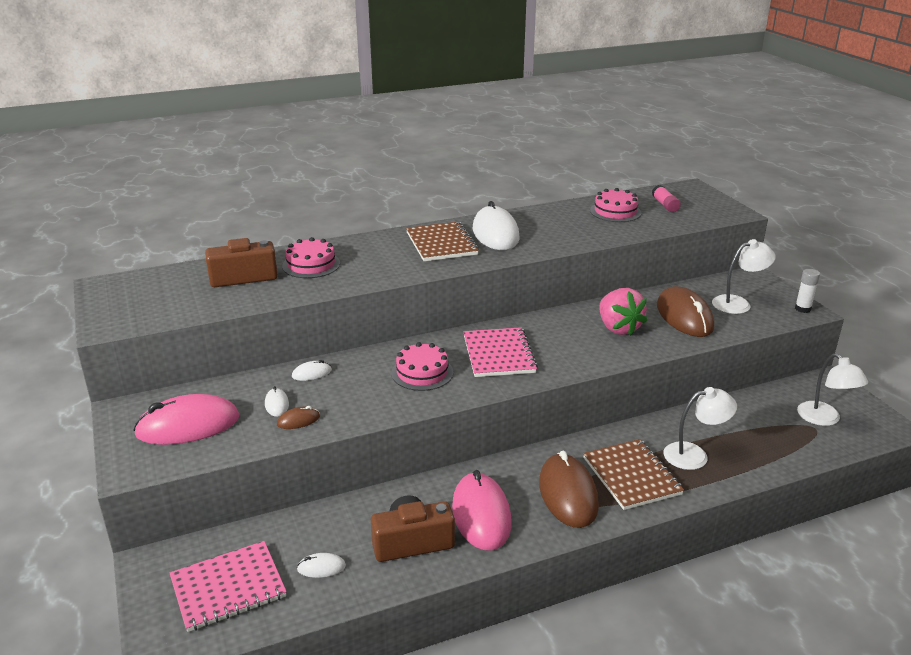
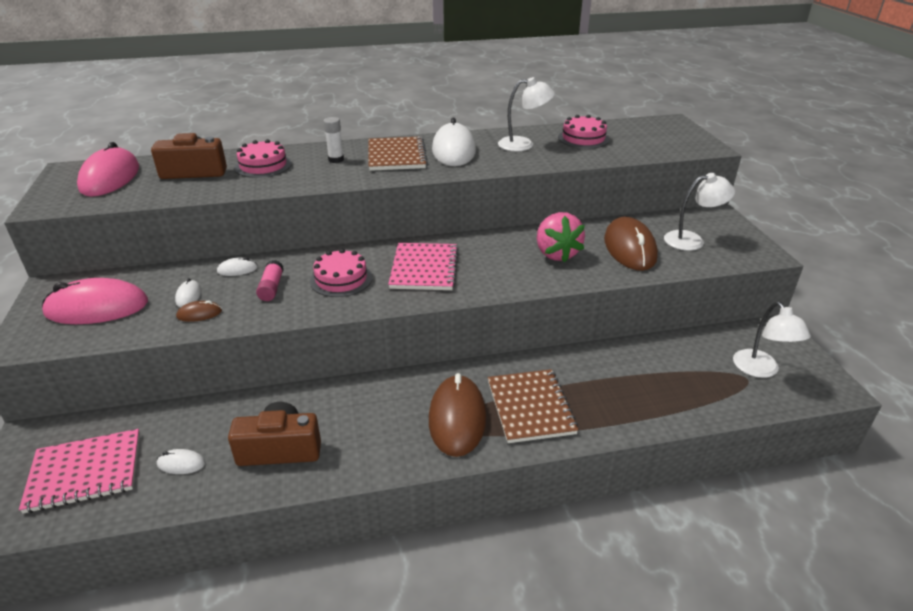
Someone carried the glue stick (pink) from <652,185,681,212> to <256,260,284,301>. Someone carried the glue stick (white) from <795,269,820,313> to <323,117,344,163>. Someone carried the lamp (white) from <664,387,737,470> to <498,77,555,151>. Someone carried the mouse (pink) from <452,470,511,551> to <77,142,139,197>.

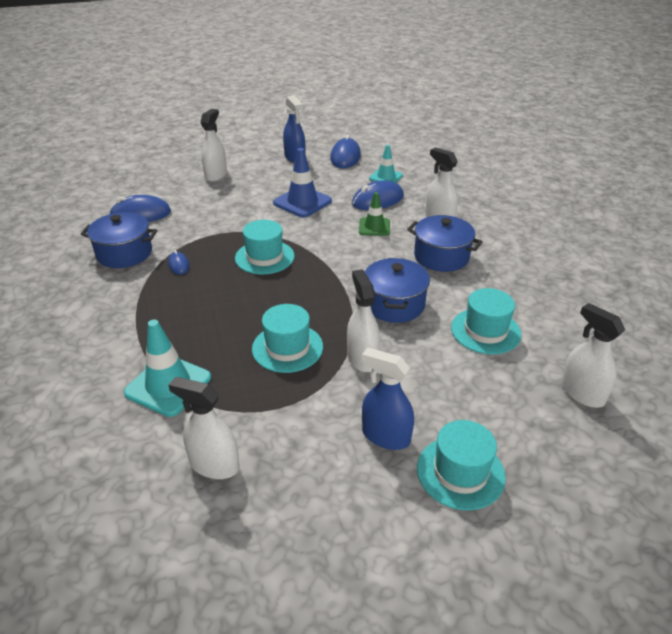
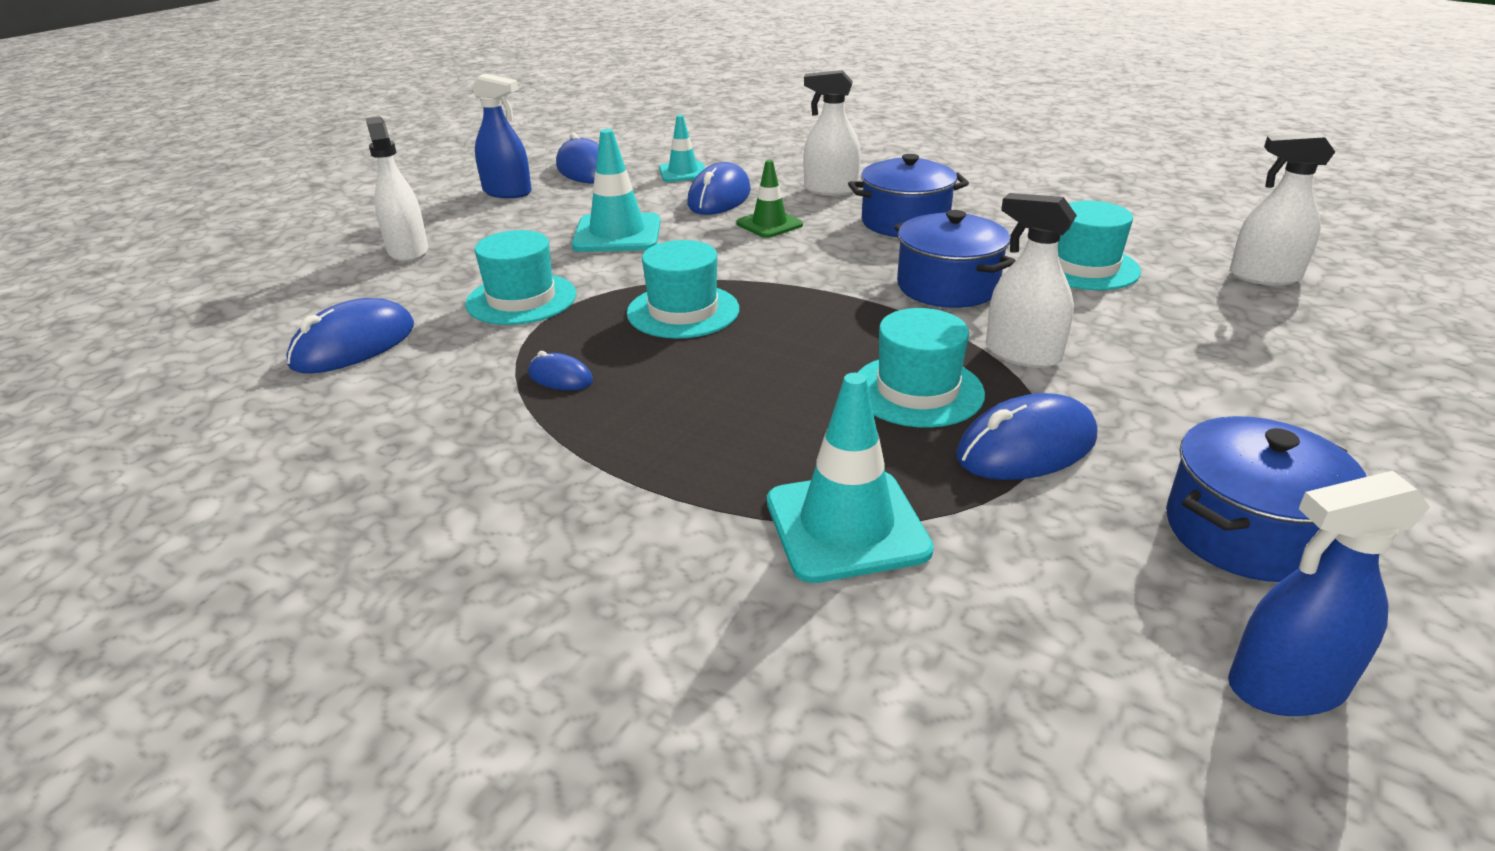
Someone repainted the traffic cone (blue) at <273,148,332,217>, which became the traffic cone (turquoise) at <572,129,661,252>. Someone carried the pot (blue) from <81,212,158,268> to <1166,416,1367,582>. Someone carried the spray bottle (blue) from <362,347,414,450> to <1228,471,1430,716>. Someone took away the spray bottle (white) at <168,377,239,479>. Someone carried the hat (turquoise) from <417,420,506,511> to <465,230,577,325>. Someone put down the mouse (blue) at <956,393,1097,480>.

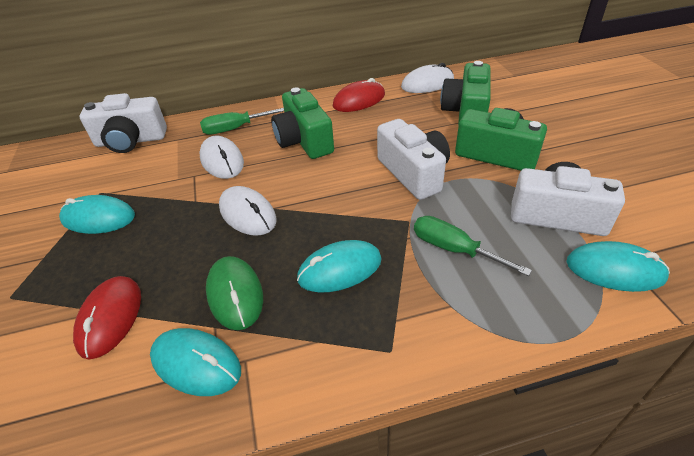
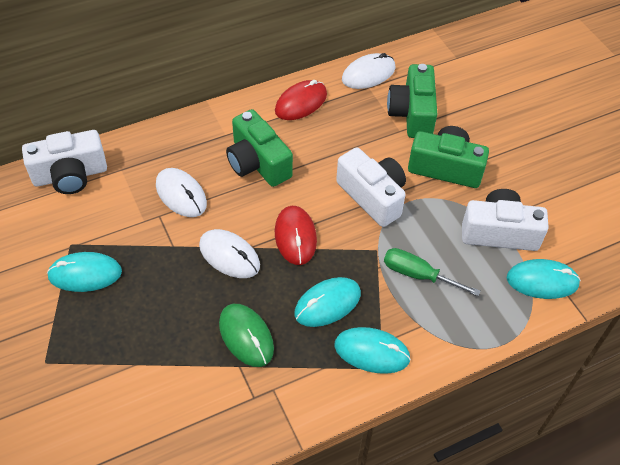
Someone took away the screwdriver (green) at <200,108,284,135>. Someone carried the mouse (red) from <73,276,141,359> to <275,206,317,265>. Someone carried the mouse (turquoise) from <150,328,241,396> to <334,327,411,374>.

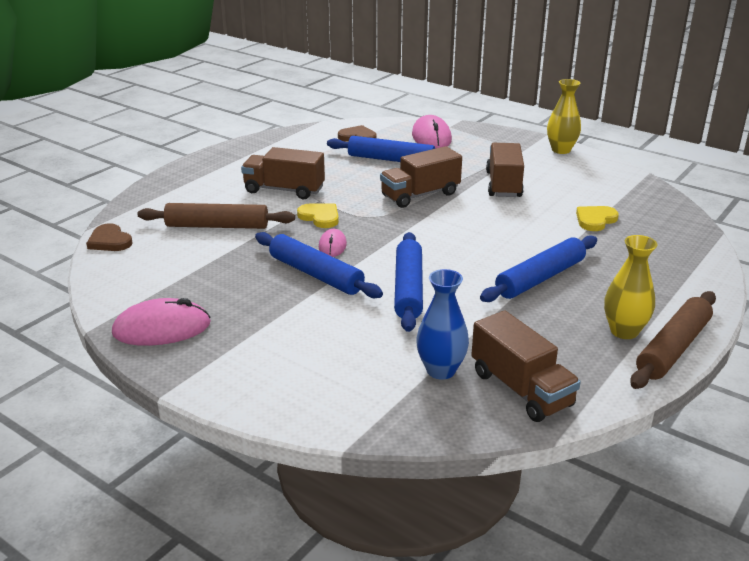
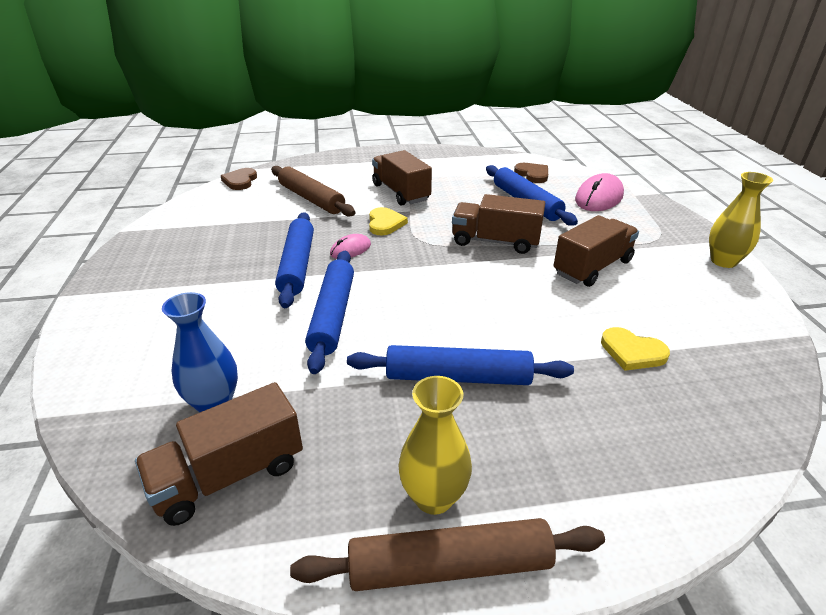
Someone rotated the heart (yellow) at <576,206,619,231> by 150 degrees counterclockwise. Someone rotated the rolling pin (blue) at <394,232,423,332> by 45 degrees counterclockwise. Someone took away the mouse (pink) at <112,298,211,346>. Someone rotated the truck (brown) at <471,310,581,422> by 45 degrees clockwise.

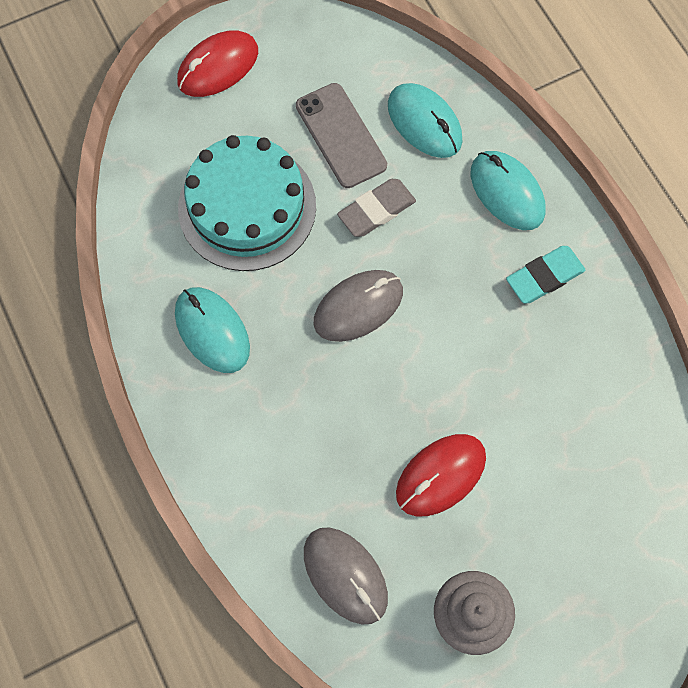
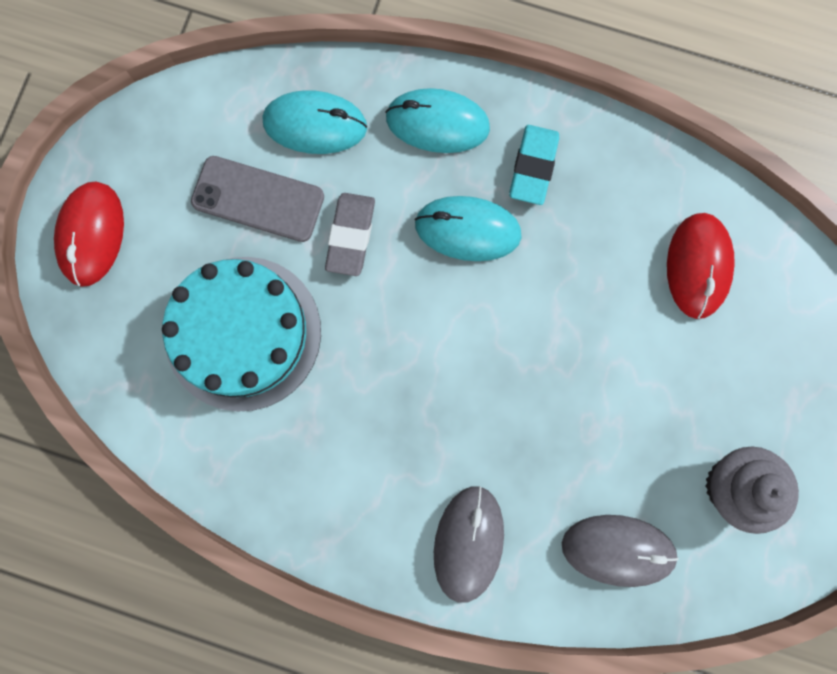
Someone carried the mouse (grey) from <314,270,403,342> to <434,486,504,603>. Someone carried the mouse (turquoise) from <175,287,250,373> to <415,196,522,261>. Someone carried the mouse (red) from <396,434,486,517> to <667,213,735,319>.

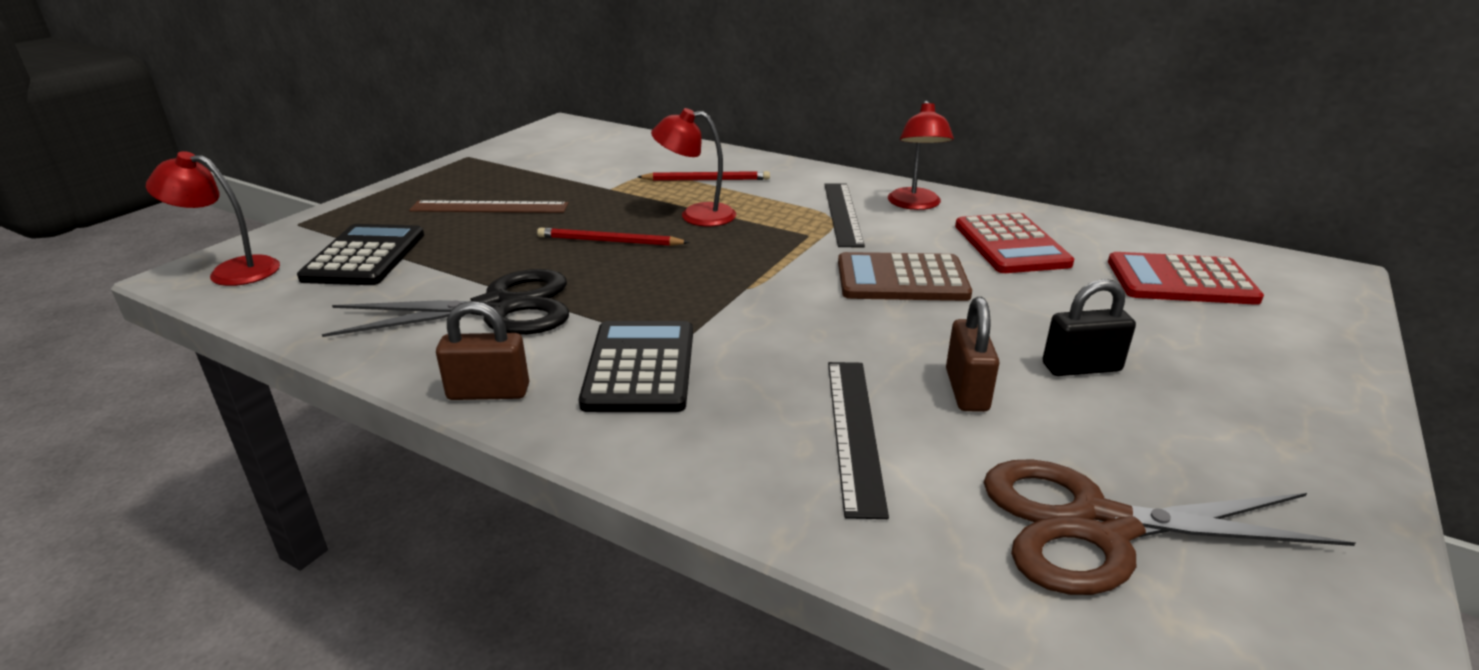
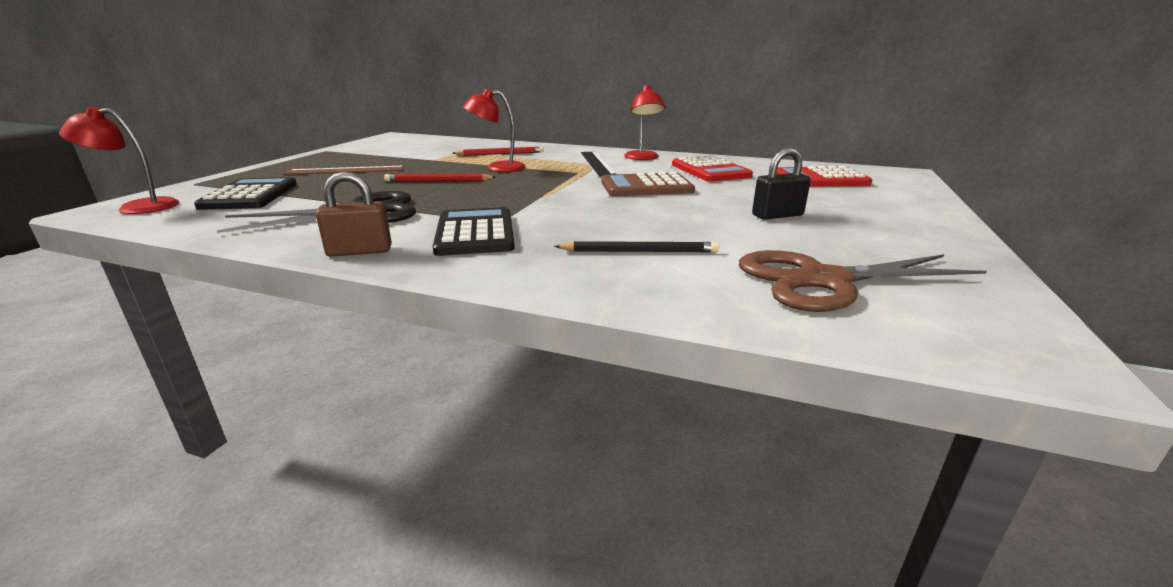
Someone took away the padlock (brown) at <946,297,999,412>. Someone swapped the ruler (black) at <828,362,889,519> for the pencil (black) at <554,241,719,253>.

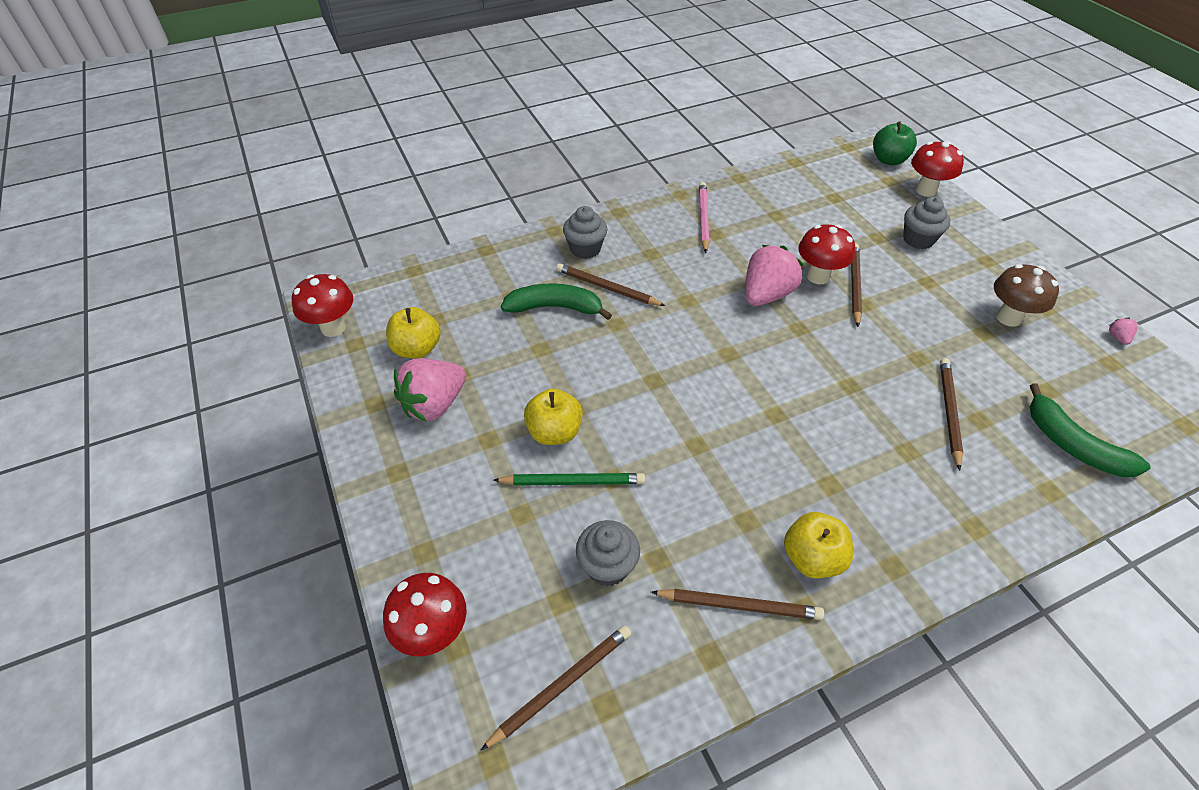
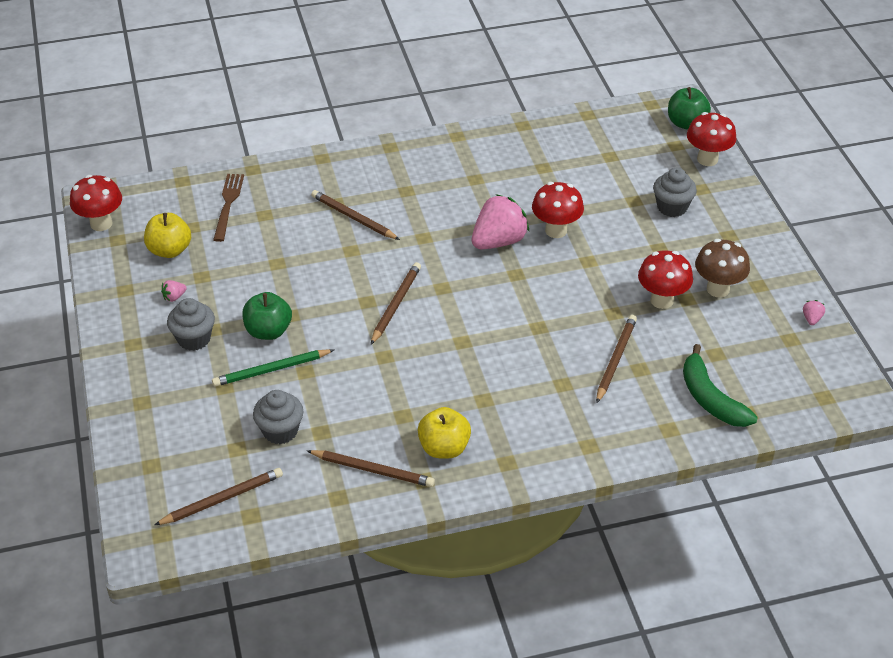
Someone took away the pencil (pink) at <699,182,709,253>. Someone carried the cupcake (grey) from <563,206,607,259> to <167,298,215,351>. Someone carried the pencil (brown) from <851,243,862,327> to <371,262,421,344>. Someone took away the banana (green) at <501,283,612,320>. Someone scaled the strawberry (pink) at <394,358,466,422> by 0.40. Someone repainted the apple (yellow) at <524,388,583,445>, which became the apple (green) at <242,292,292,340>. Someone rotated the pencil (green) at <493,473,645,486> by 150 degrees clockwise. Someone carried the mushroom (red) from <383,573,467,656> to <638,251,693,309>. Someone put down the fork (brown) at <213,174,244,242>.

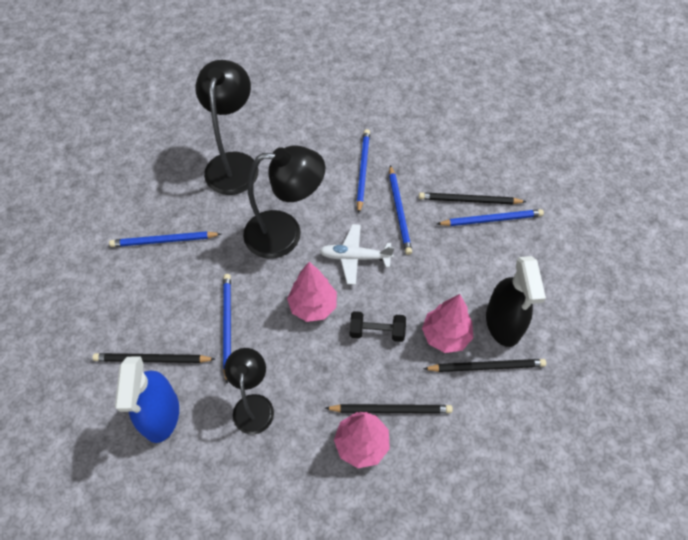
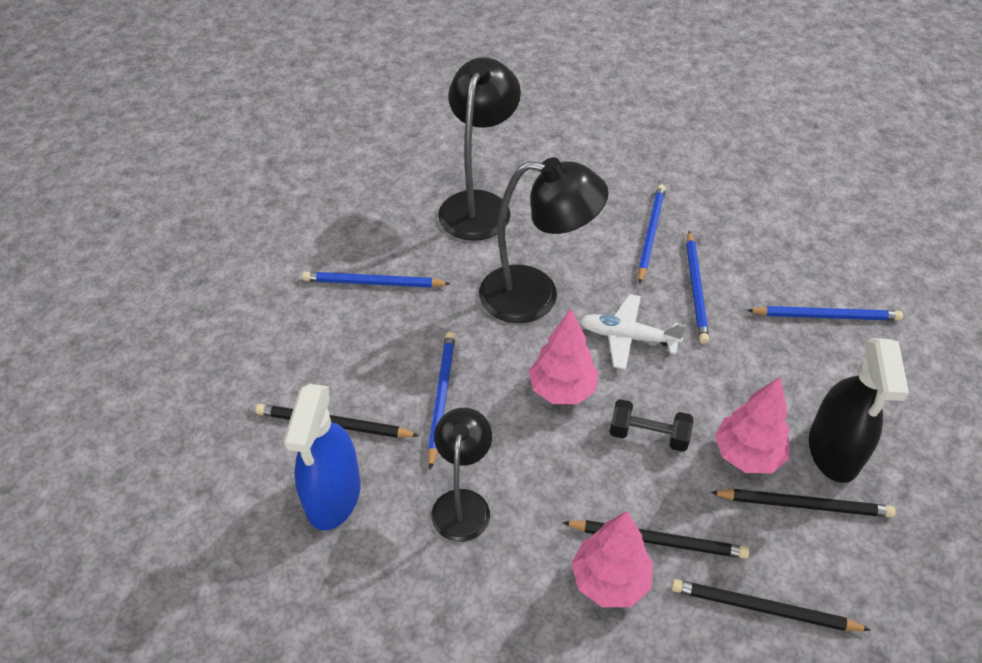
Someone carried the pencil (black) from <419,192,526,205> to <671,579,870,631>.

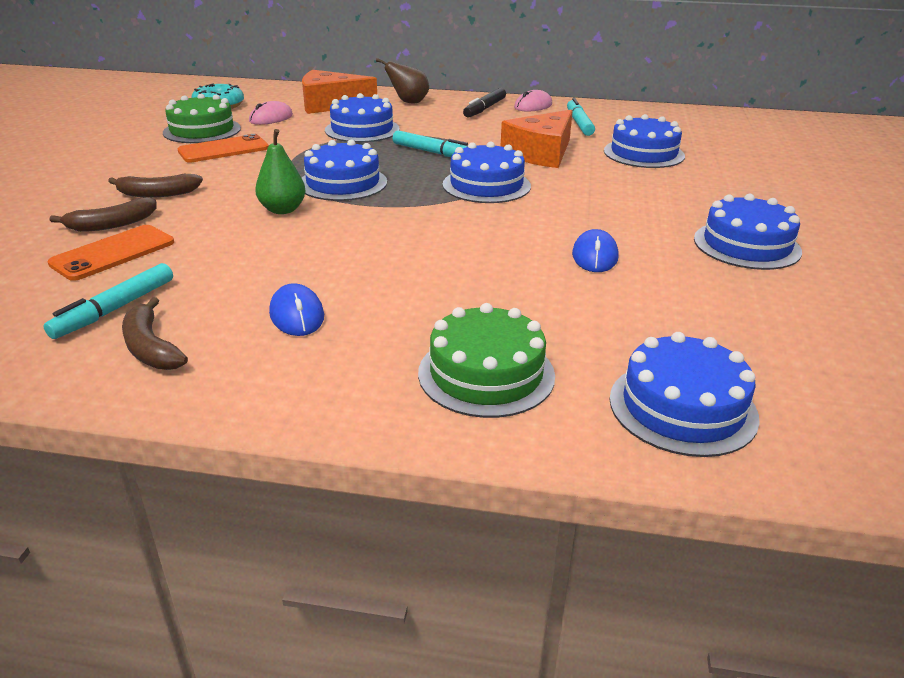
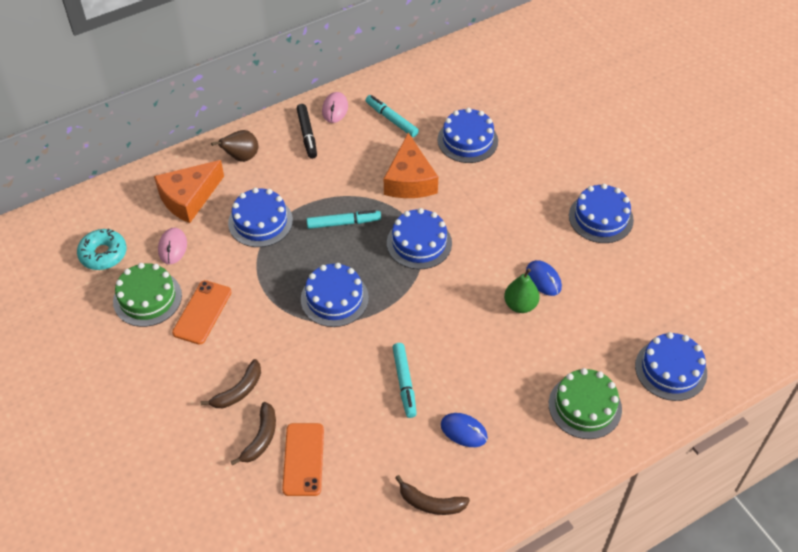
Someone carried the pear (green) from <255,129,306,214> to <504,268,540,313>. Someone carried the marker (turquoise) from <43,263,173,339> to <392,343,417,418>.

